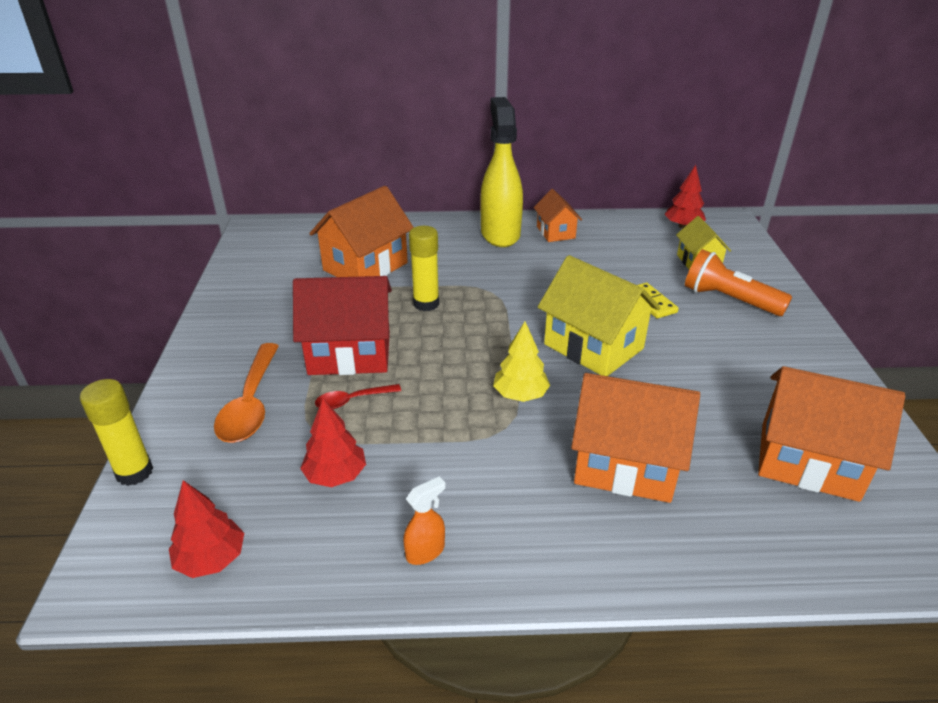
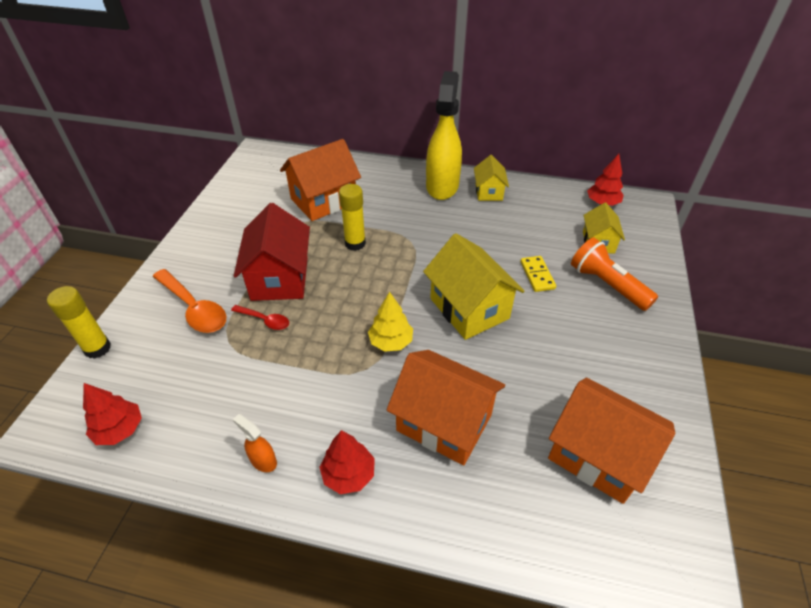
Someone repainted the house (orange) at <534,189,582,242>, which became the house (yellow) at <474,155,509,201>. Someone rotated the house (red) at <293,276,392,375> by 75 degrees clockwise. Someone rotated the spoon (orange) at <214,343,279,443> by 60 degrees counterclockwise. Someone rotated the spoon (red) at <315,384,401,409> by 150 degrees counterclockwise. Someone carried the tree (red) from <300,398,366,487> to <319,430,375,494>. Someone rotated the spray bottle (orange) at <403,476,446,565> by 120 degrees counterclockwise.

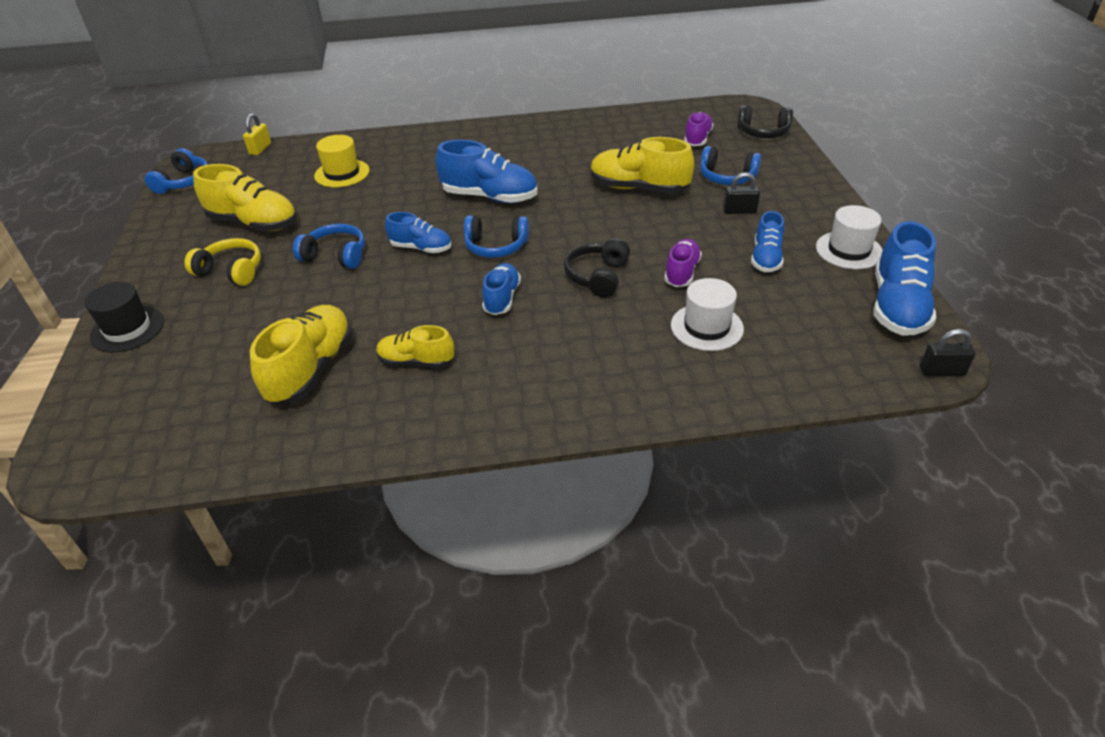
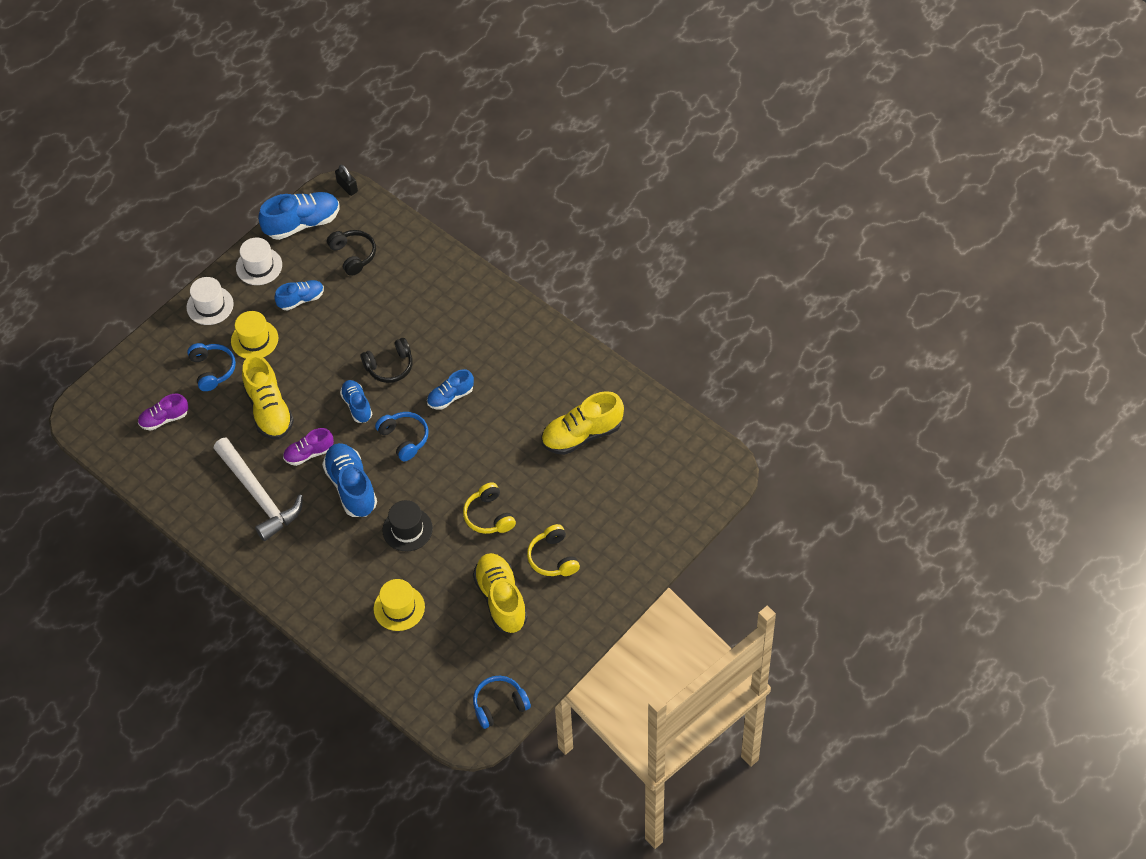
Someone carried the headphones (black) from <737,105,793,138> to <327,230,376,276>. Someone took away the padlock (yellow) at <243,113,271,155>. Someone swapped the padlock (black) at <723,172,760,214> for the hat (yellow) at <231,311,278,359>. Someone carried the shoe (blue) from <385,212,451,253> to <340,380,372,423>. Someone repainted the headphones (blue) at <293,224,365,269>, which became the headphones (yellow) at <463,482,516,534>. Someone carried the shoe (purple) from <664,239,702,287> to <283,428,334,466>. Someone carried the hat (white) from <671,278,744,351> to <186,277,234,325>. Someone carried the hat (black) from <85,282,164,352> to <382,500,433,551>. Someone took away the shoe (yellow) at <376,325,454,368>. Someone put down the hammer (white) at <214,438,303,541>.

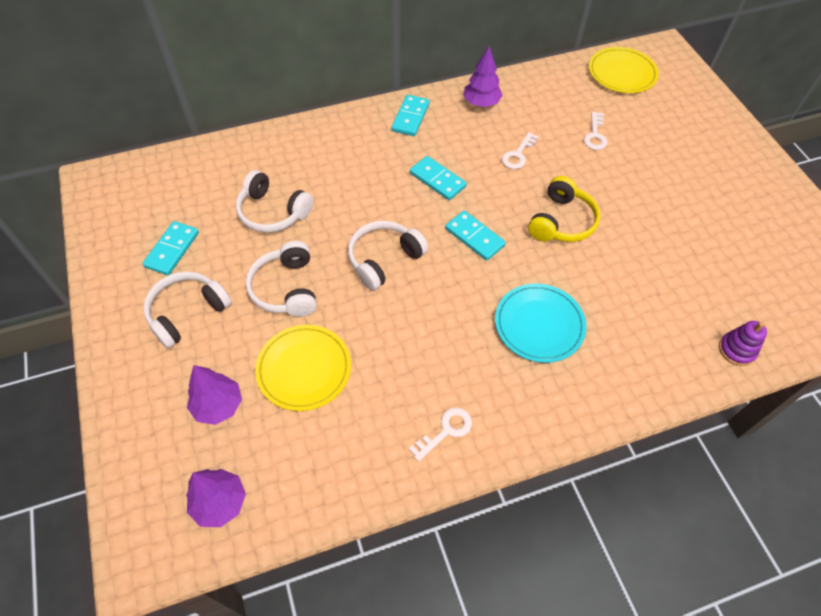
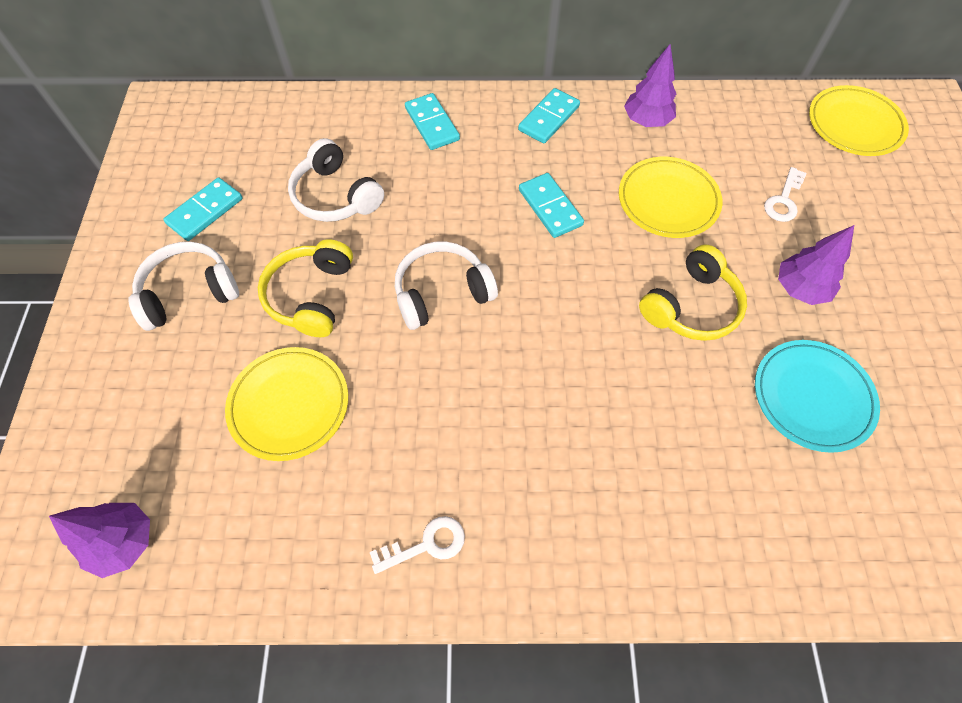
Someone swapped the key (white) at <502,132,539,169> for the plate (yellow) at <619,157,723,238>. Someone carried the domino (turquoise) from <445,211,506,261> to <405,93,460,150>. Someone repainted the headphones (white) at <246,241,317,317>, which became the headphones (yellow) at <258,239,353,337>. Someone carried the plate (turquoise) from <495,283,587,363> to <755,340,880,453>. Someone took away the stacking toy (purple) at <719,321,767,366>. Someone carried the tree (purple) from <187,365,242,425> to <778,225,854,305>.

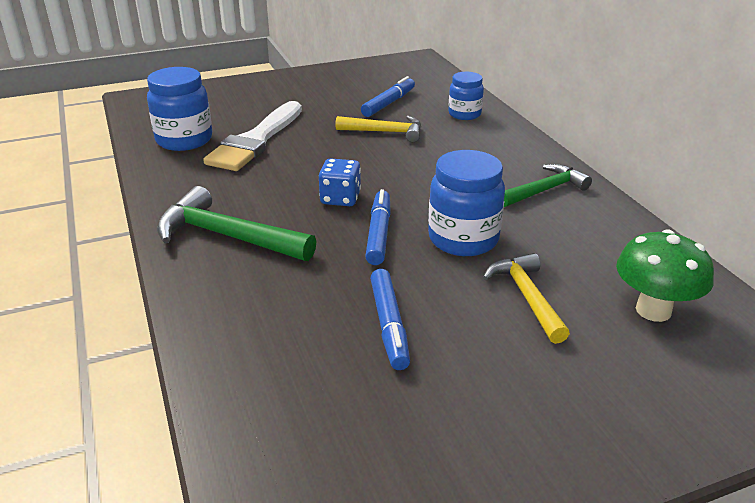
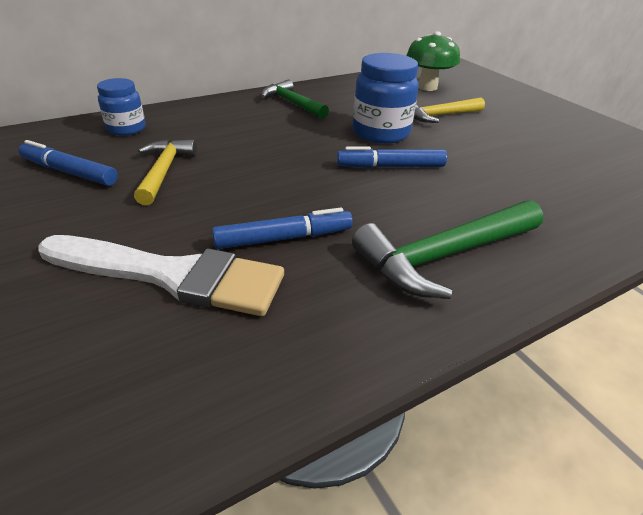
Someone took away the jar (blue) at <147,67,212,151>. Someone took away the dice (blue) at <319,158,361,206>. Someone rotated the hammer (green) at <157,186,316,261> by 45 degrees clockwise. Someone carried the marker (blue) from <370,269,410,370> to <212,208,353,249>.

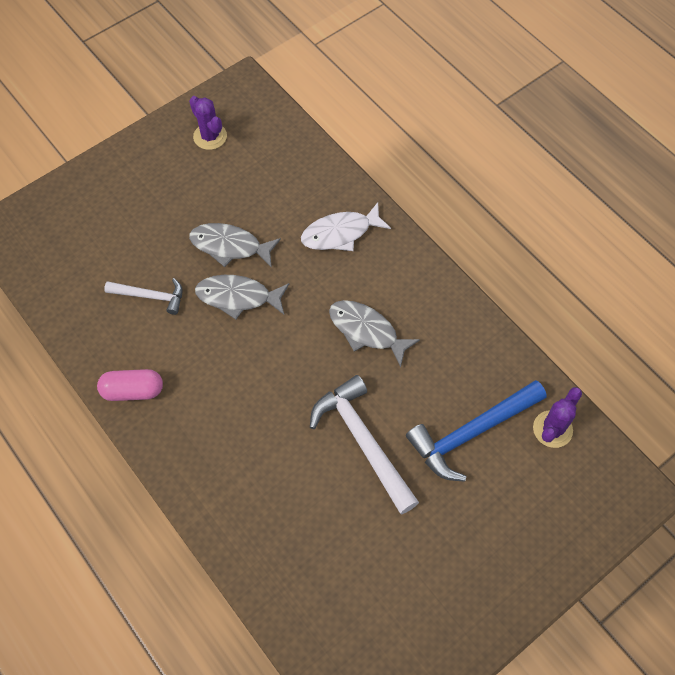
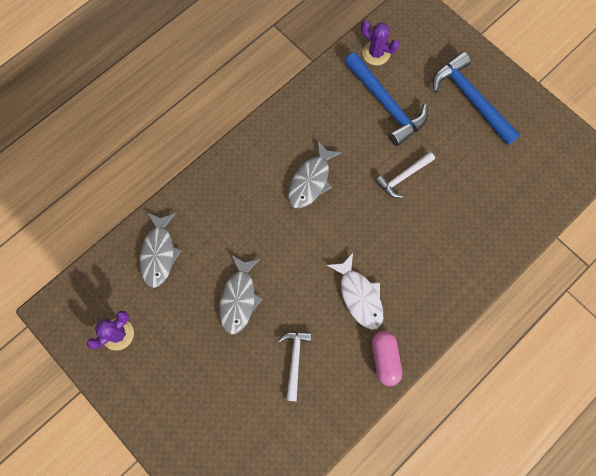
Someone carried the fish (white) from <301,202,391,251> to <327,253,383,330>. Someone carried the fish (grey) from <195,275,289,319> to <140,212,182,288>. Someone scaled the hammer (white) at <310,375,419,514> by 0.58. Someone put down the hammer (blue) at <433,52,520,145>.

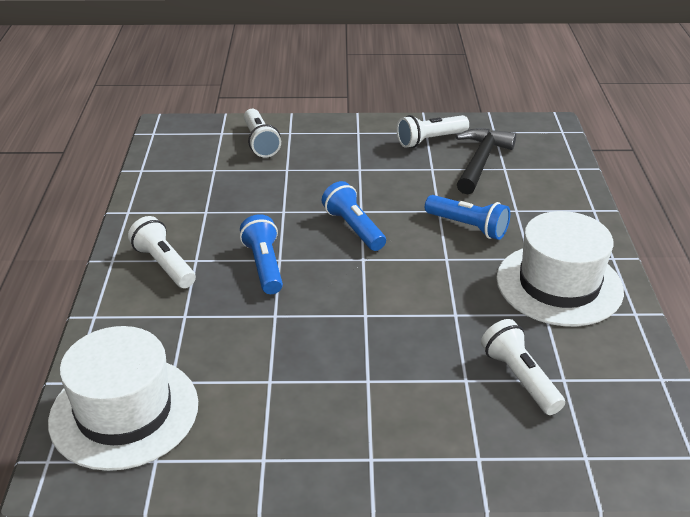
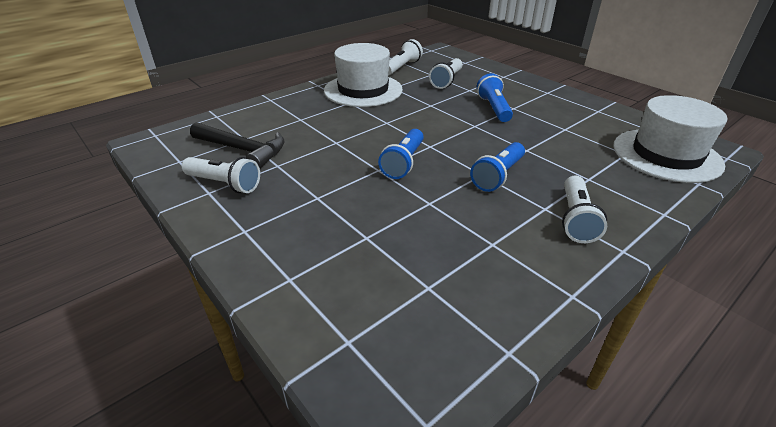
Someone carried the flashlight (white) from <244,109,281,158> to <388,39,423,75>. Someone rotated the hammer (black) at <456,128,516,194> by 135 degrees counterclockwise. Someone carried the flashlight (blue) from <425,195,510,240> to <477,73,513,122>.

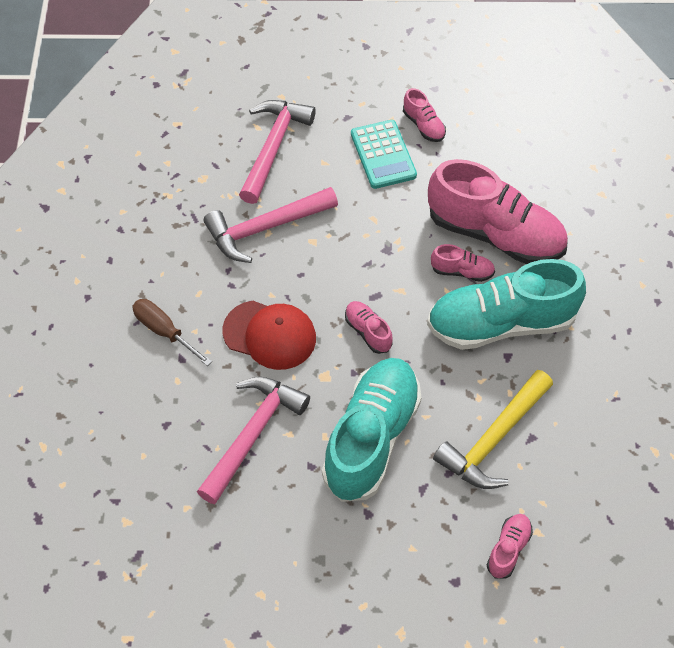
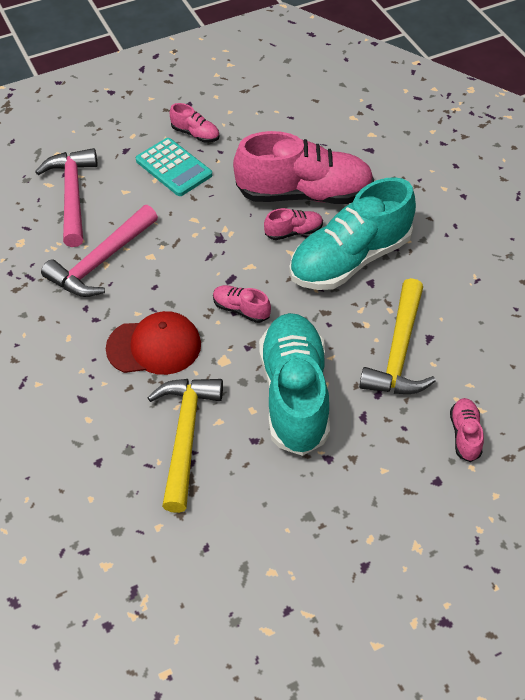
Someone took away the screwdriver (brown) at <132,299,212,366>. Someone repainted the hammer (pink) at <197,377,310,504>, which became the hammer (yellow) at <147,379,223,513>.

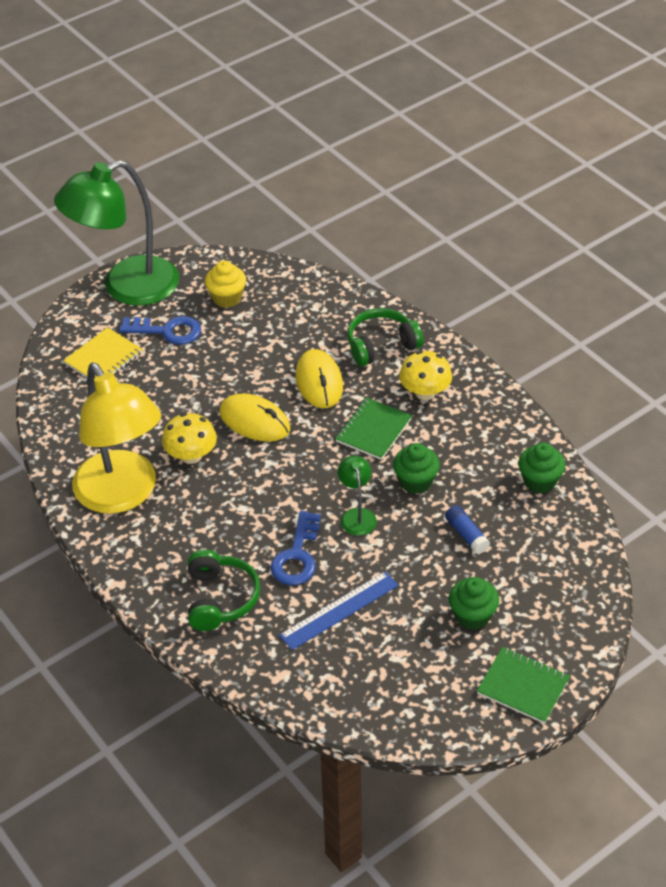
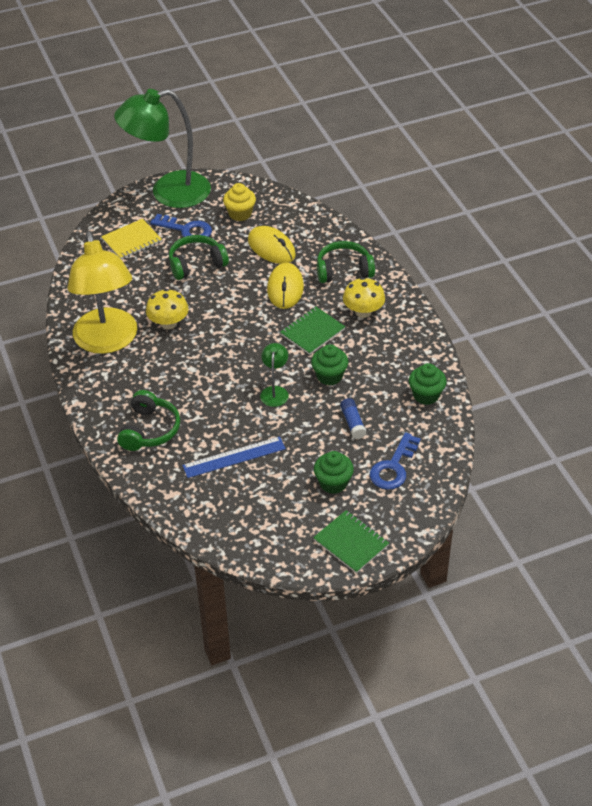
Someone carried the mouse (yellow) from <220,394,290,442> to <248,226,296,264>. Someone carried the key (blue) from <270,511,321,585> to <370,432,421,490>. Someone put down the headphones (green) at <169,235,229,280>.

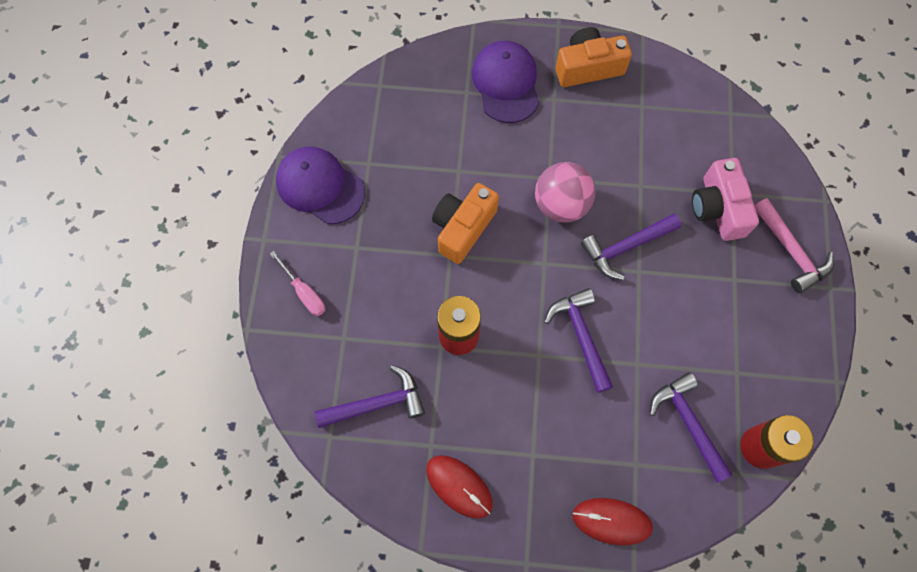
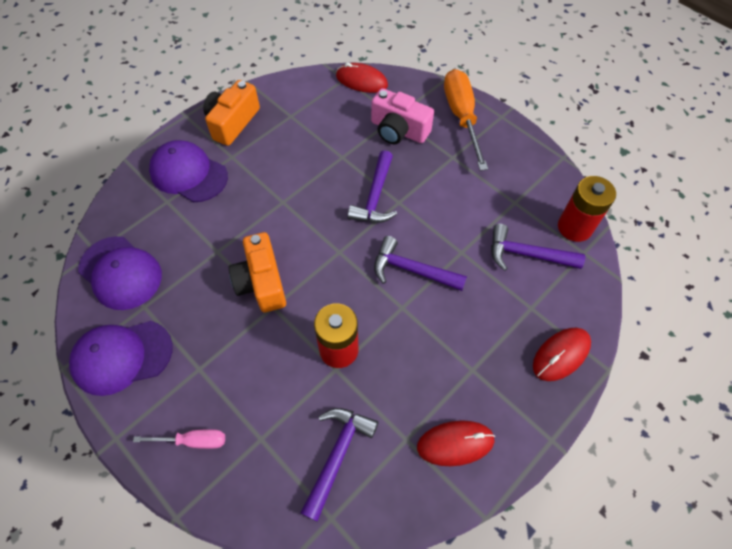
Someone took away the ball (pink) at <535,162,596,223>. Someone swapped the hammer (pink) at <755,198,834,293> for the screwdriver (orange) at <444,69,488,171>. Someone put down the mouse (red) at <336,63,388,93>. Someone put down the cap (purple) at <78,236,162,310>.

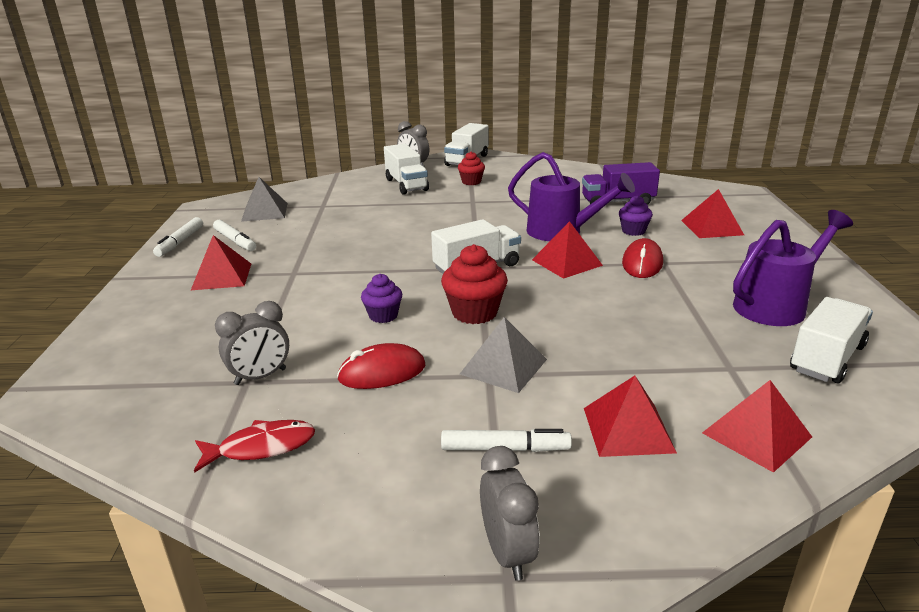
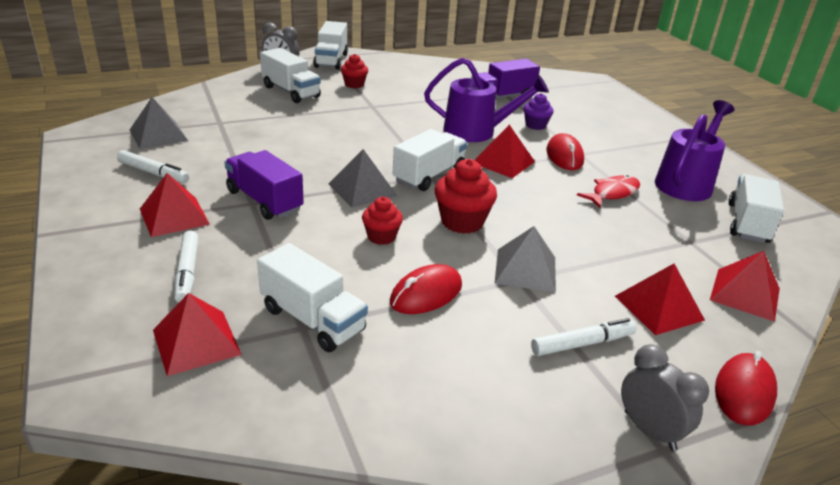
Someone carried the pyramid (red) from <681,189,744,238> to <153,293,242,376>. Someone carried the marker (white) from <153,217,203,257> to <174,231,198,303>. Someone repainted the cupcake (purple) at <361,274,402,323>, which became the cupcake (red) at <362,197,403,245>. Someone swapped the clock (grey) at <215,301,289,385> for the truck (white) at <257,243,368,352>. Someone carried the fish (red) from <194,420,315,473> to <577,175,640,208>. Someone put down the pyramid (grey) at <329,149,397,208>. Someone put down the truck (purple) at <224,150,304,220>. Someone put down the mouse (red) at <715,351,777,426>.

